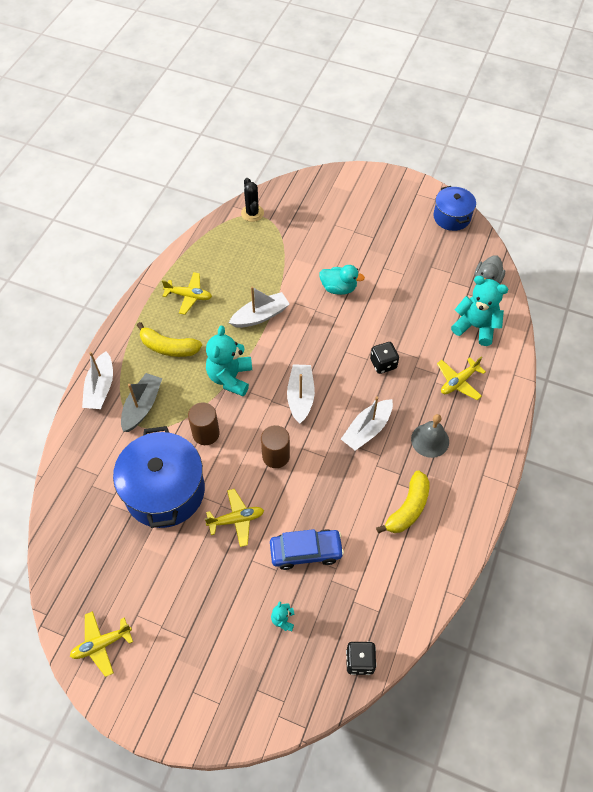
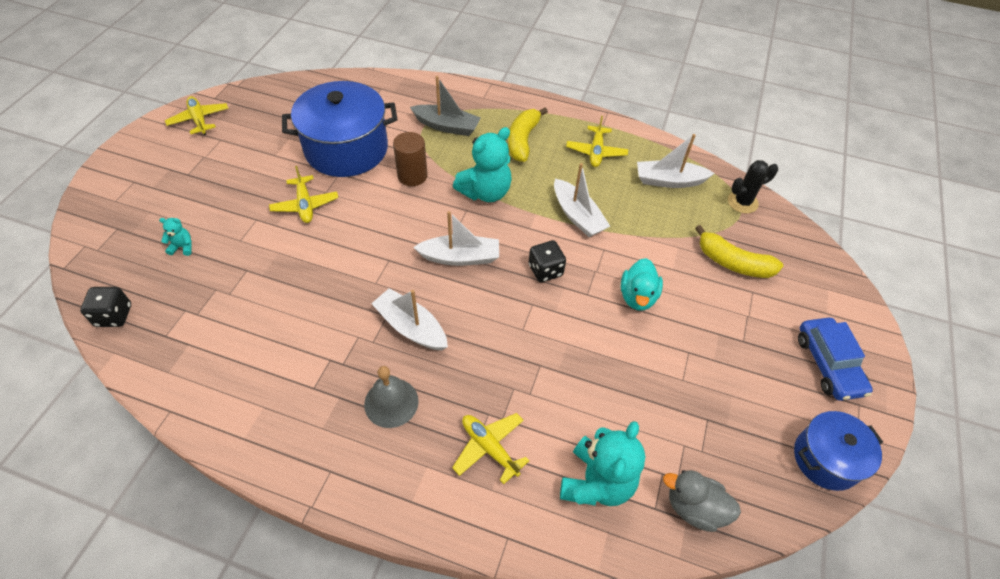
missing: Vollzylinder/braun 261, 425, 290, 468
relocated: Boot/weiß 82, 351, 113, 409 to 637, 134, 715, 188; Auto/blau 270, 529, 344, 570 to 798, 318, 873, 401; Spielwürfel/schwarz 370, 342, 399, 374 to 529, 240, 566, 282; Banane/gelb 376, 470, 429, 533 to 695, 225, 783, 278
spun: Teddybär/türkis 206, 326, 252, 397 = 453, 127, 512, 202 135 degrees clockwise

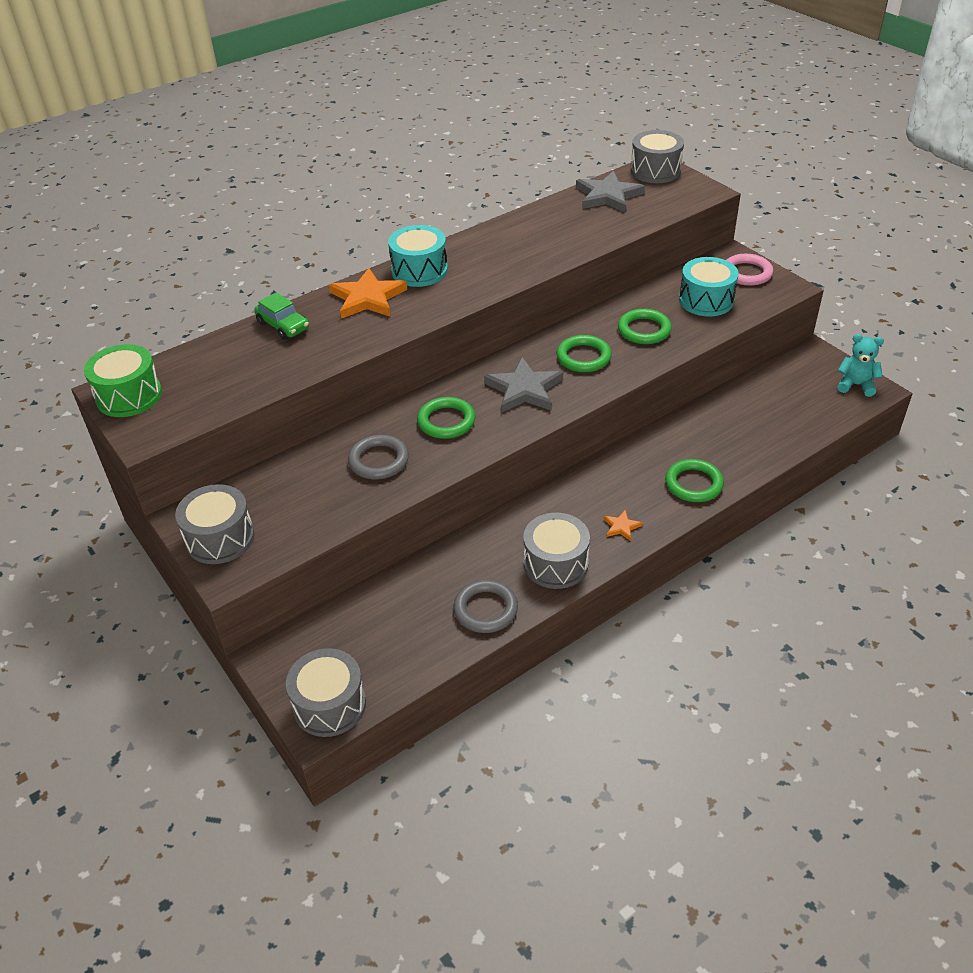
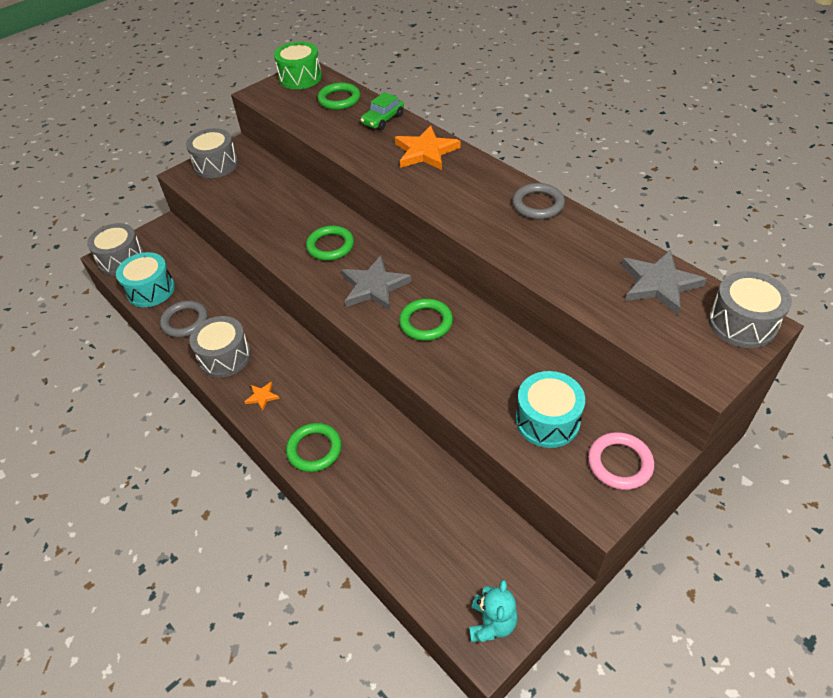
relocated: Ring/grau 348, 435, 409, 480 to 512, 183, 565, 219; Trommel/türkis 388, 225, 448, 287 to 116, 252, 175, 307; Ring/grün 618, 309, 672, 344 to 317, 83, 360, 110

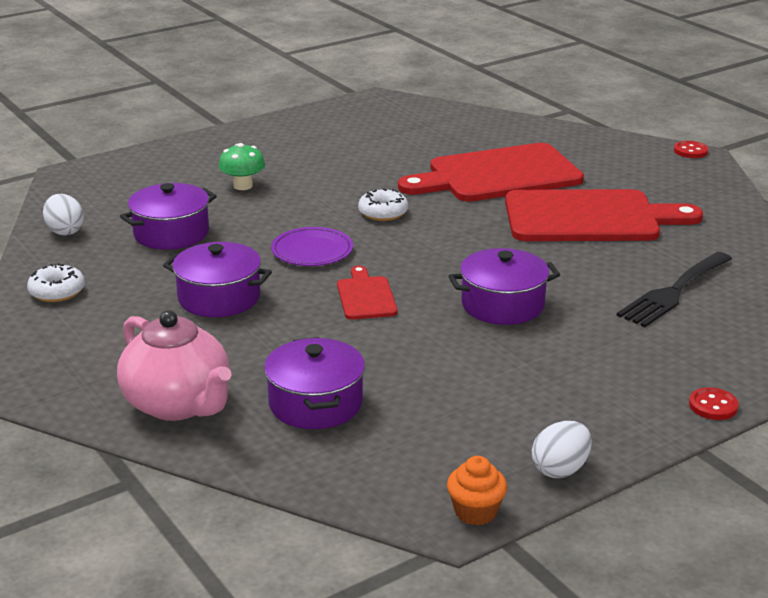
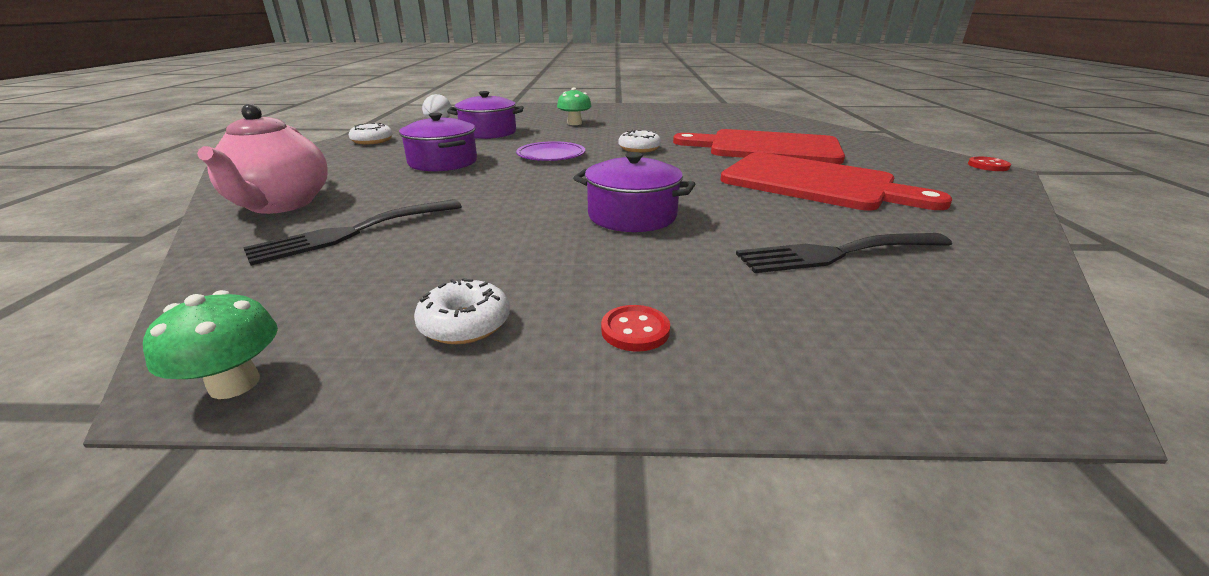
missing: Schneidebrett/rot 337, 266, 397, 320; Ei/weiß 532, 421, 592, 478
appeared: Donut/weiß 414, 278, 510, 344
relocated: Knopf/rot 689, 387, 739, 420 to 601, 305, 670, 352
exchanged: Kochtopf/lila 264, 337, 365, 429 to Gabel/schwarz 243, 199, 462, 266; Muffin/orange 447, 456, 507, 525 to Pilz/grün 143, 290, 278, 399

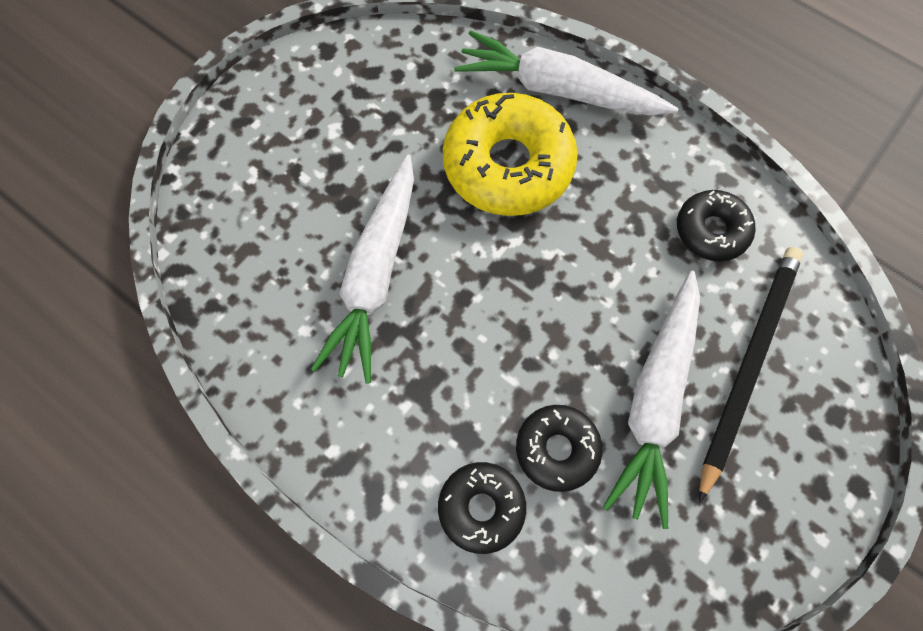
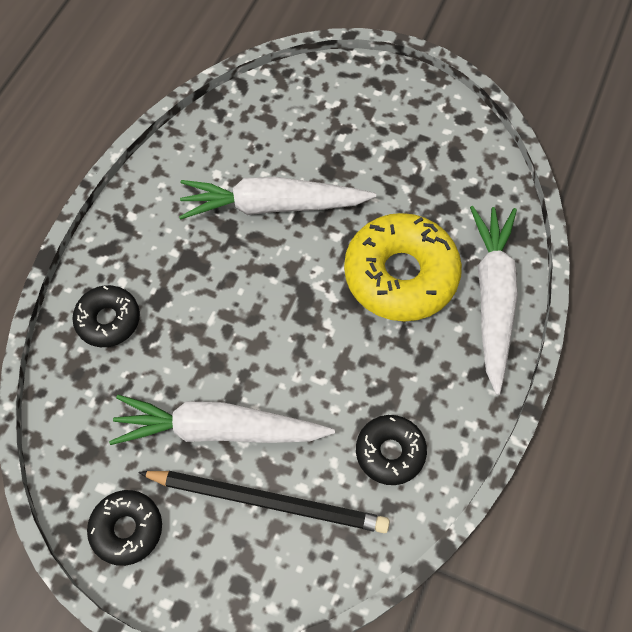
relocated: Donut/schwarz 516, 405, 602, 492 to 87, 490, 162, 566

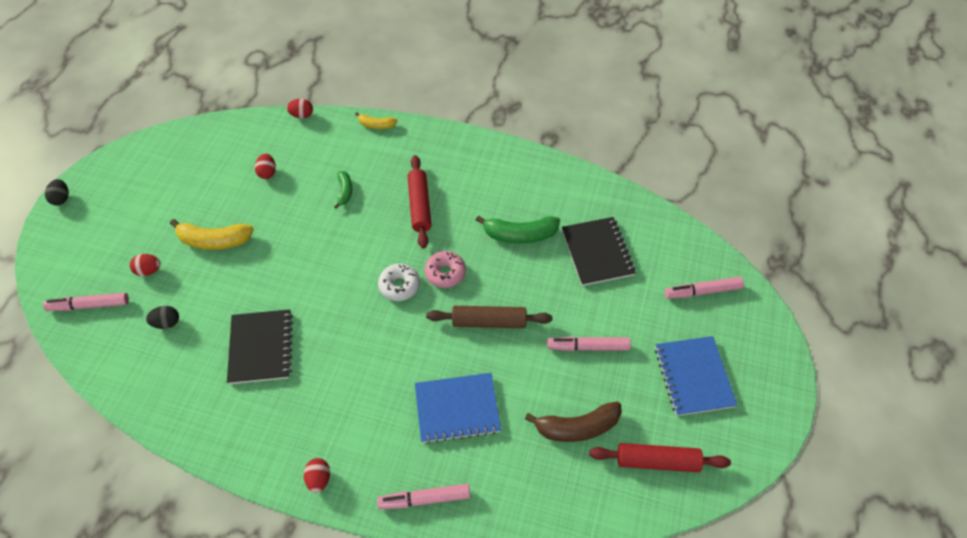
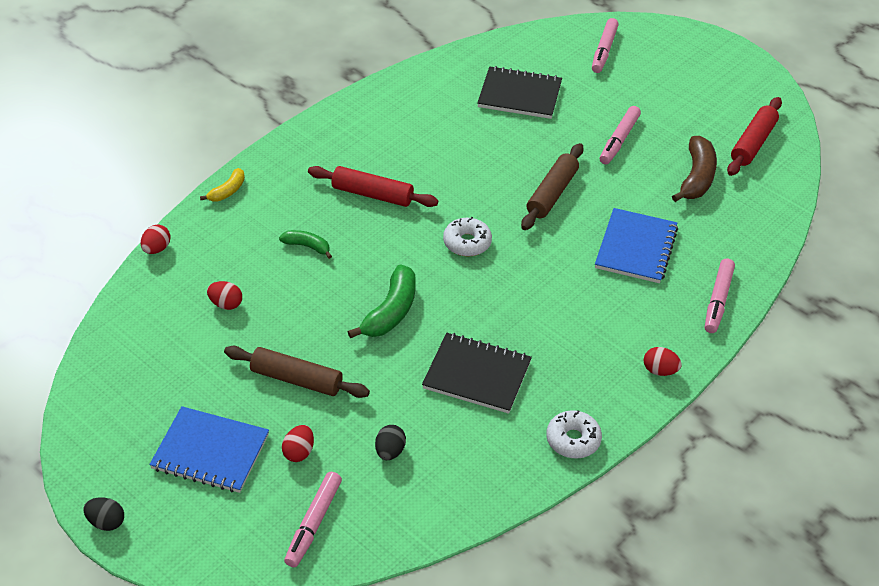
missing: Donut/rosa 424, 251, 466, 288
appeared: Donut/weiß 546, 410, 602, 458
relocated: Banane/grün 476, 215, 560, 244 to 347, 264, 416, 338; Notizbuch/blau 655, 336, 737, 416 to 149, 406, 269, 493
exchanged: Banane/gelb 170, 219, 254, 250 to Nudelholz/braun 224, 346, 370, 398

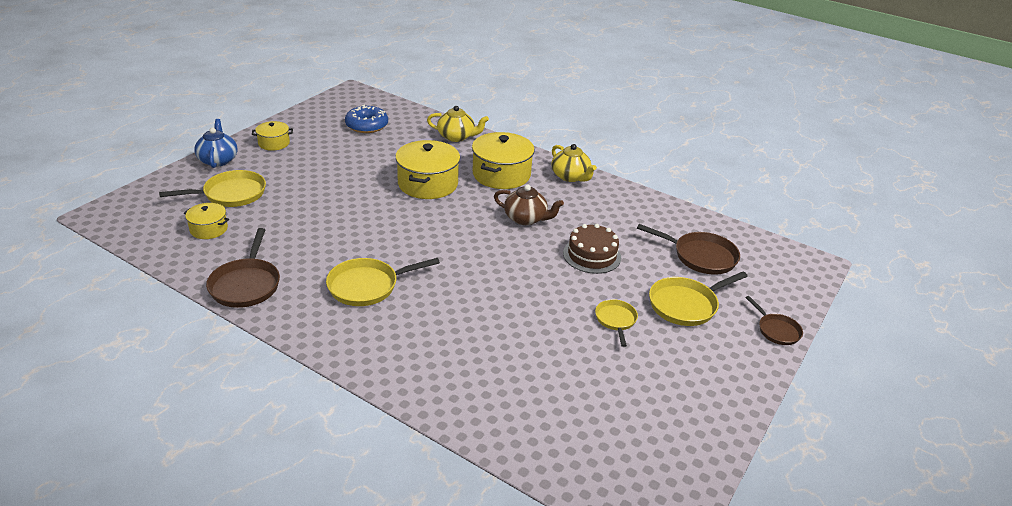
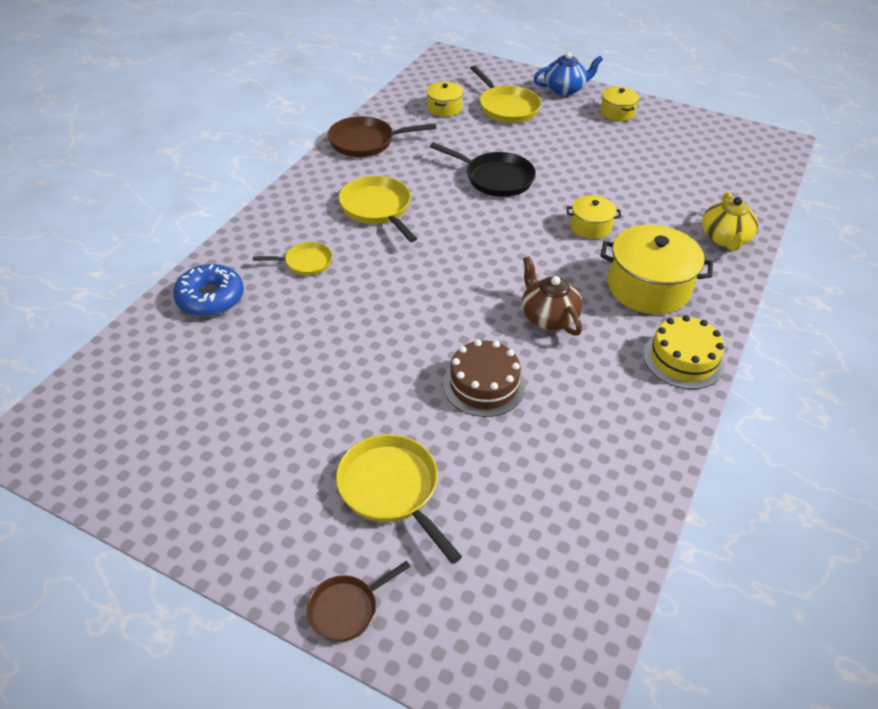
missing: Pfanne/braun 637, 224, 740, 275
appeared: Pfanne/schwarz 430, 142, 536, 197
relocated: Donut/blau 345, 105, 388, 133 to 173, 264, 244, 316; Pfanne/gelb 595, 299, 638, 347 to 253, 242, 333, 275
exchanged: Teekanne/gelb 551, 144, 597, 182 to Kuchen/gelb 643, 315, 725, 389
spun: Teekanne/braun 494, 184, 564, 225 = 522, 256, 582, 336 135 degrees clockwise
size: Kochtopf/gelb 395, 140, 460, 199 = 567, 195, 621, 239 x0.54

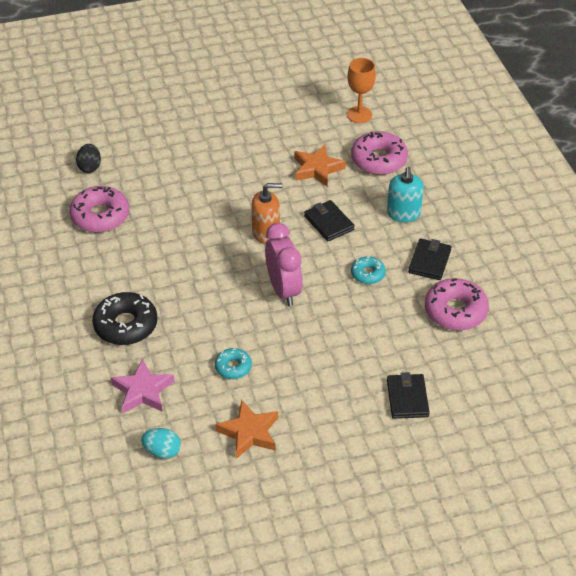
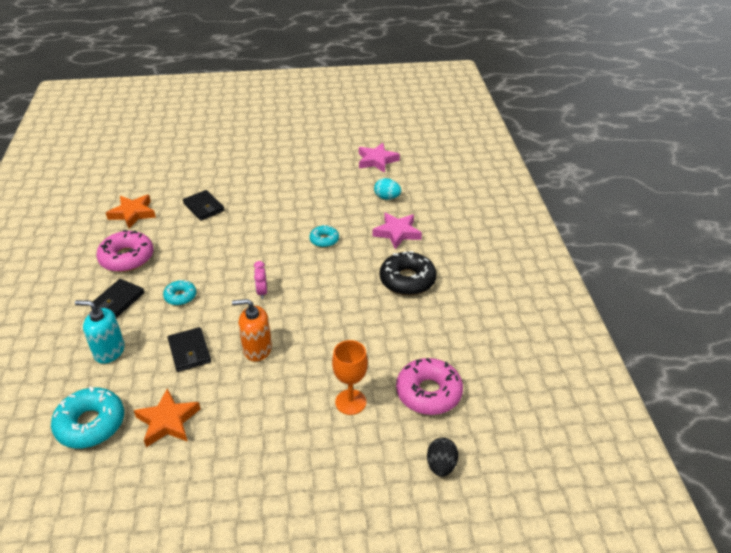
appeared: Stern/rosa 359, 143, 400, 173
relocated: Stern/orange 215, 400, 278, 459 to 106, 195, 156, 229; Kelch/orange 347, 58, 376, 123 to 332, 340, 368, 415
colour: Donut/rosa 351, 131, 408, 175 to Donut/türkis 51, 386, 124, 448
spun: Seifenspender/türkis 387, 166, 424, 222 = 75, 300, 125, 364 90 degrees counterclockwise; Geldbörse/schwarz 387, 372, 430, 419 = 183, 190, 225, 221 45 degrees counterclockwise
size: Wecker/rosa 265, 223, 303, 306 = 254, 261, 267, 299 x0.49

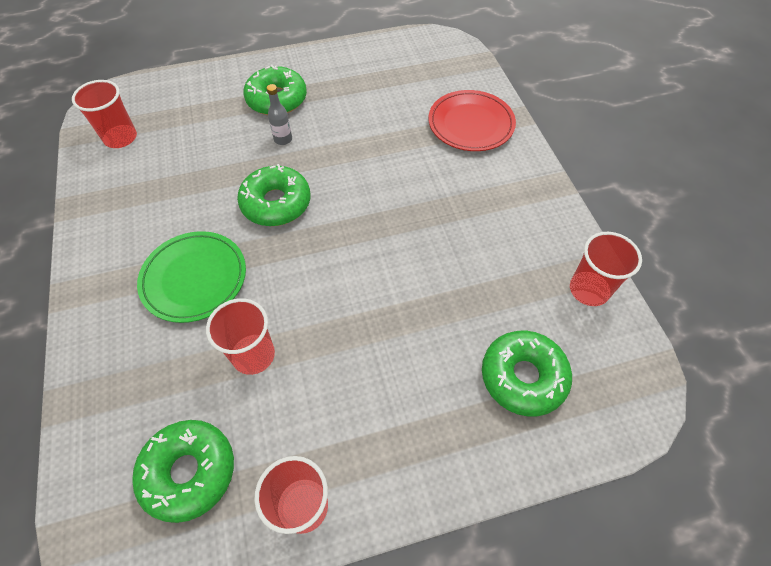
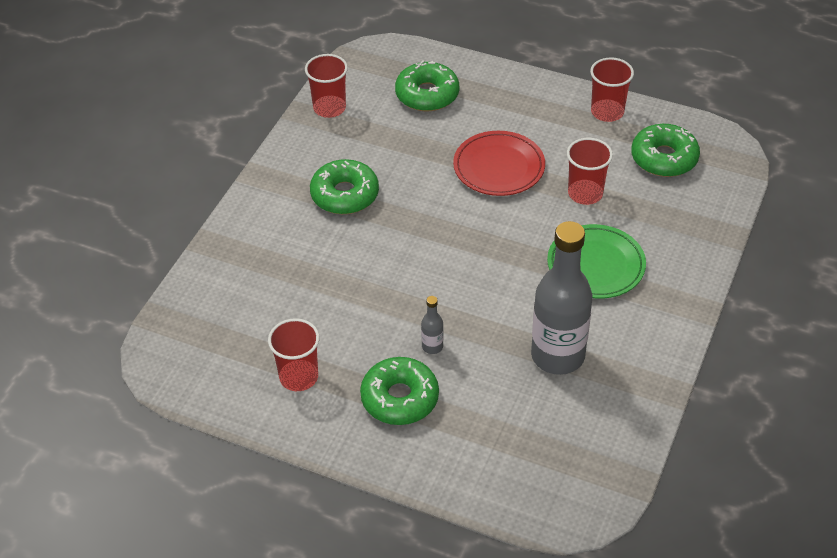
appeared: Flasche/grau 531, 221, 592, 375
relocated: Becher/rot 72, 80, 137, 148 to 268, 318, 319, 391; Donut/grün 237, 164, 310, 226 to 310, 159, 379, 214; Teller/rot 429, 90, 516, 151 to 453, 131, 545, 196

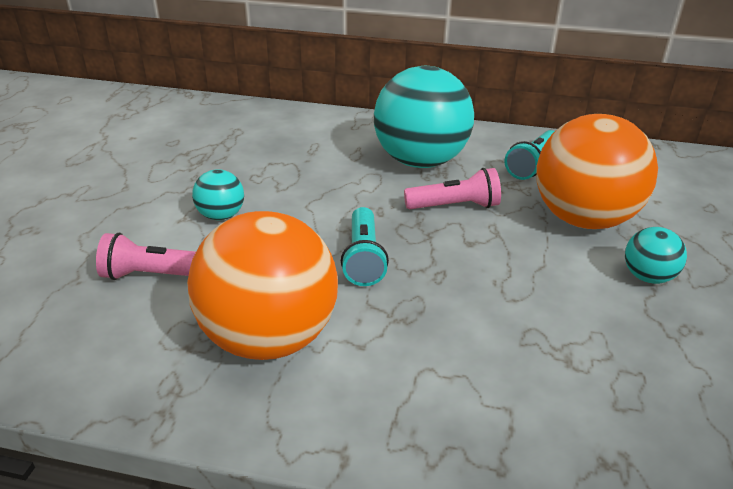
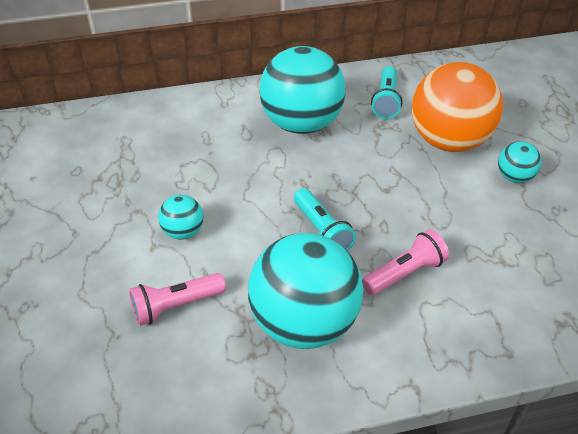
relocated: Taschenlampe/rosa 404, 168, 501, 209 to 362, 229, 449, 295
colour: Ball/orange 187, 211, 338, 360 to Ball/türkis 248, 233, 363, 349

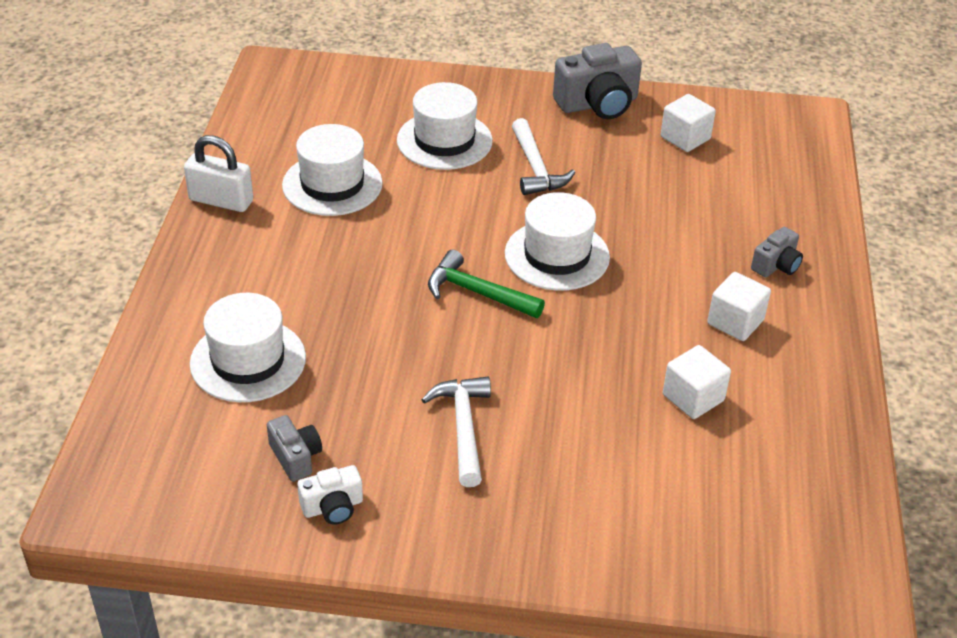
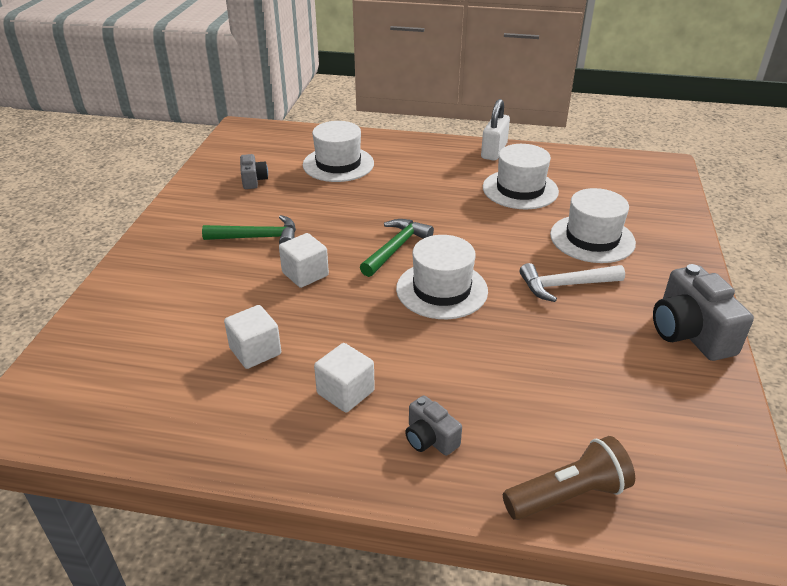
missing: Kamera/weiß 297, 465, 363, 525
appeared: Taschenlampe/braun 503, 436, 635, 520
relocated: Kubus/weiß 661, 94, 716, 152 to 279, 233, 329, 288
colour: Hammer/weiß 422, 376, 491, 487 to Hammer/grün 202, 215, 296, 245
spun: Kamera/grau 267, 415, 322, 481 = 240, 154, 268, 189 75 degrees counterclockwise

